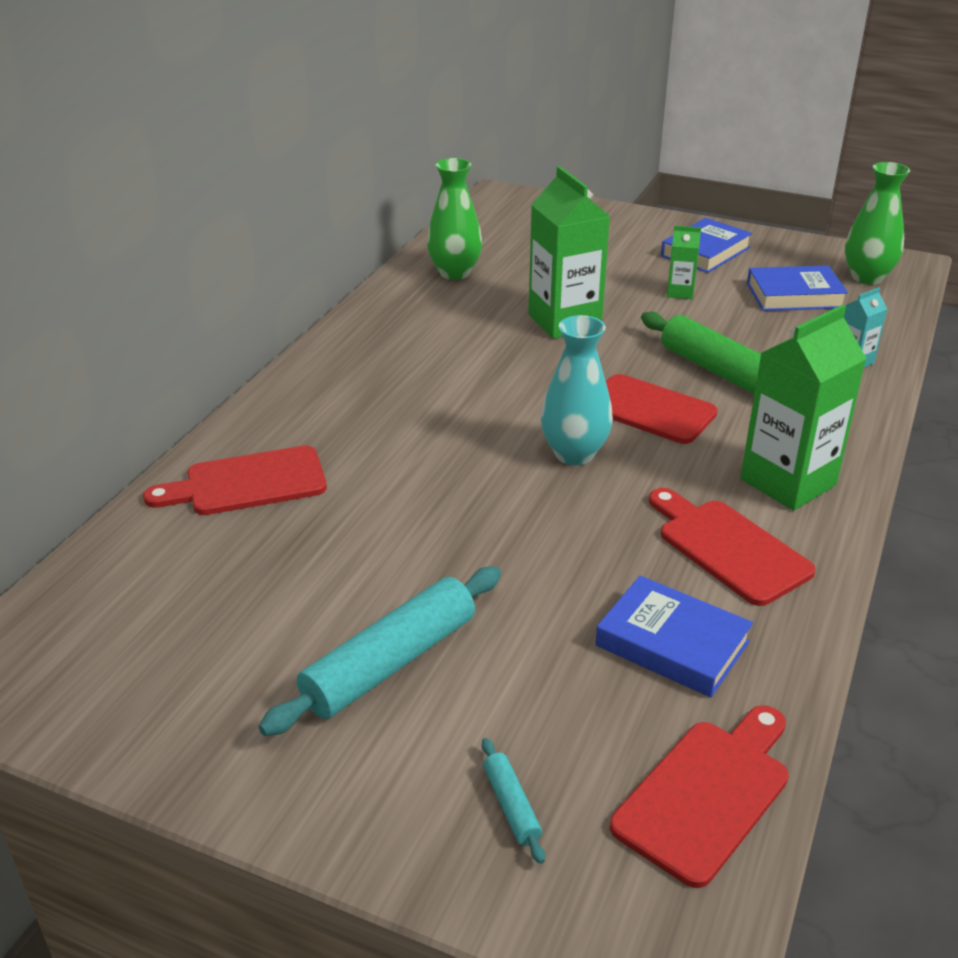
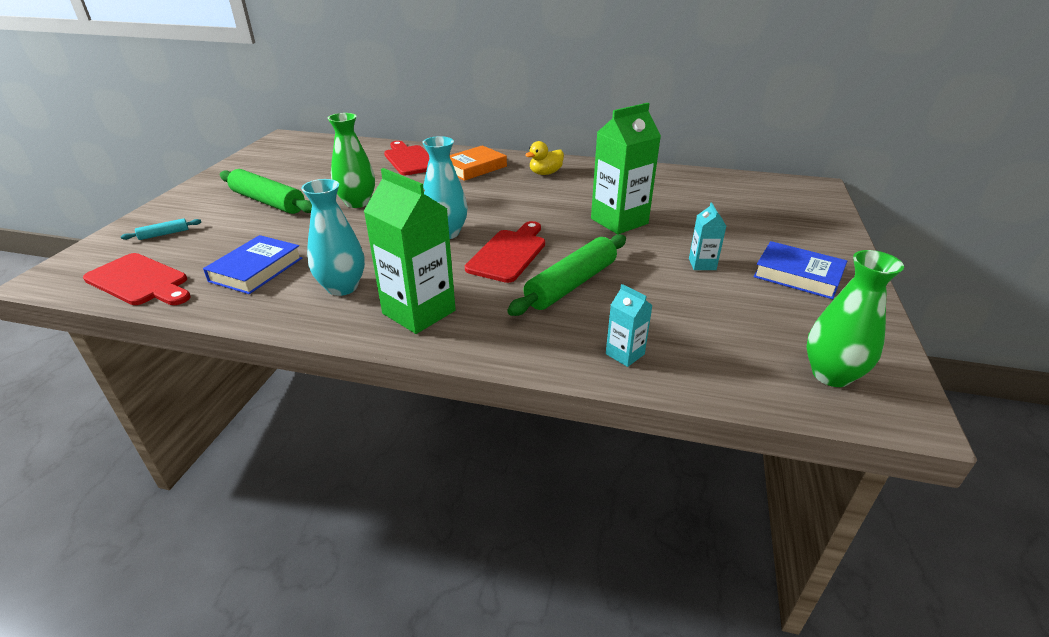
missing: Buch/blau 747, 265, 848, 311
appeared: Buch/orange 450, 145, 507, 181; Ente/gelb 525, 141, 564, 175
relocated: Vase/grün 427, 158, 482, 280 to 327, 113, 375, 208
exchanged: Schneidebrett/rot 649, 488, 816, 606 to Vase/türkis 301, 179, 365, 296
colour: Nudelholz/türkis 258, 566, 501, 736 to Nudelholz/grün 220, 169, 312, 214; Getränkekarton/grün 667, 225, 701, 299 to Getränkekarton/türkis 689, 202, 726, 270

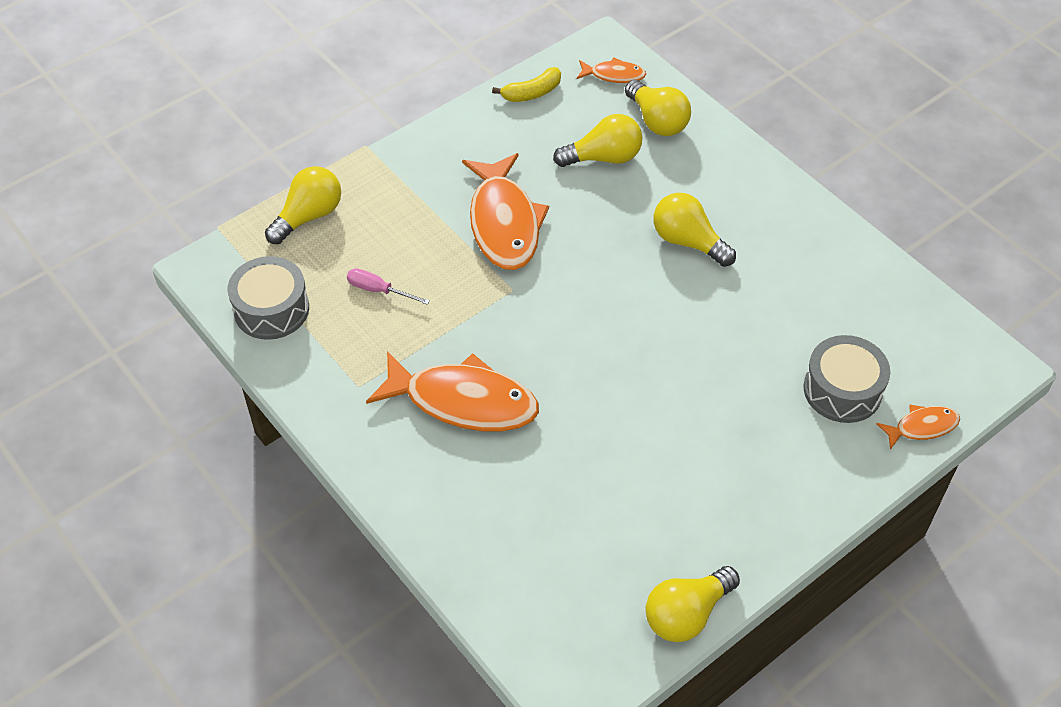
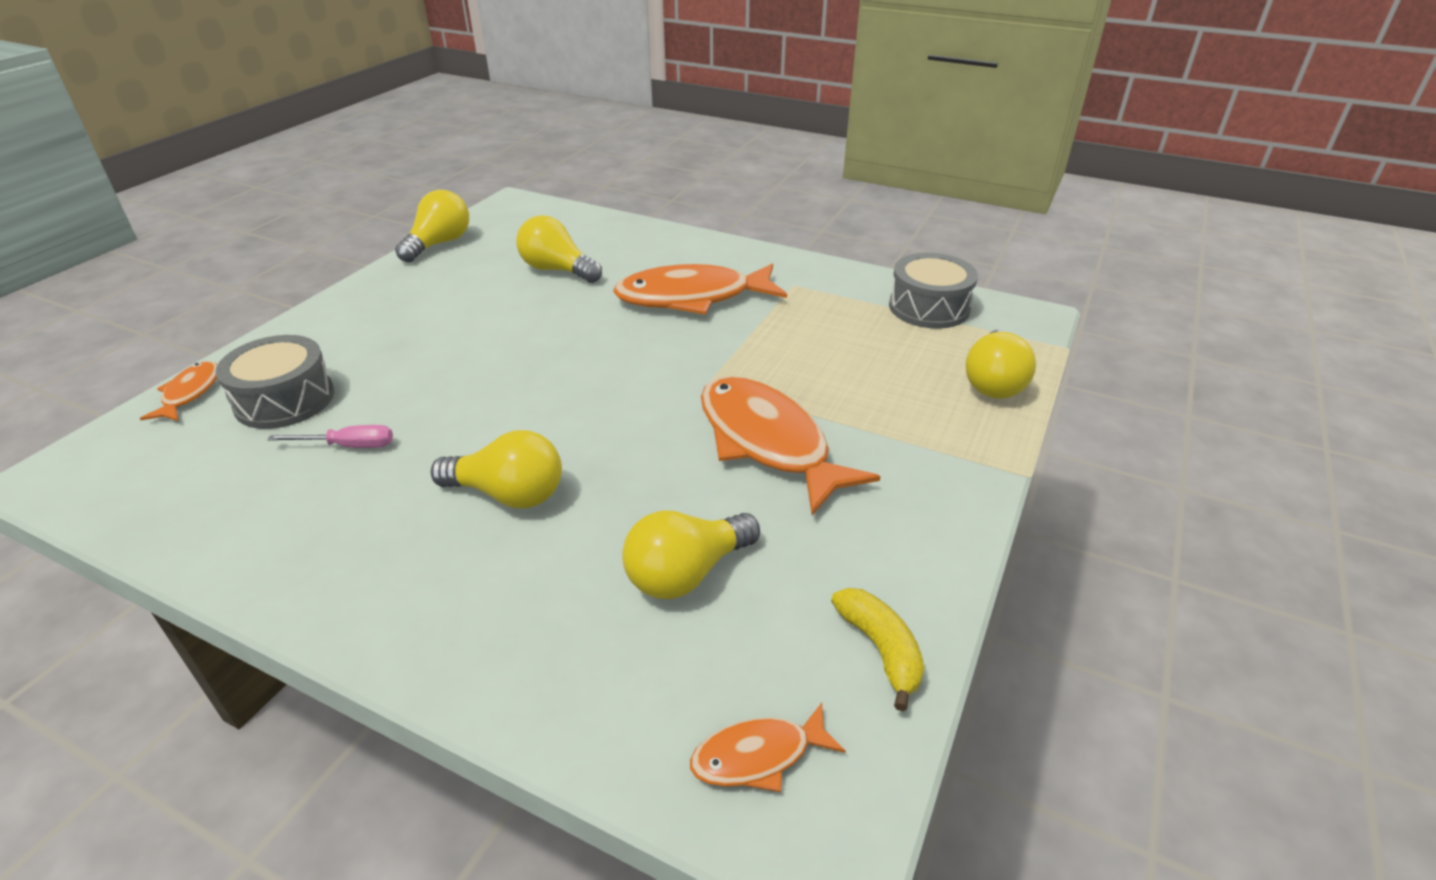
relocated: Schraubenzieher/rosa 347, 268, 430, 305 to 268, 425, 393, 448; Glühbirne/gelb 625, 80, 691, 136 to 516, 215, 602, 283
spun: Banane/gelb 492, 67, 561, 102 = 831, 588, 924, 711 120 degrees clockwise; Fisch/orange 876, 405, 960, 449 = 140, 361, 218, 421 135 degrees clockwise

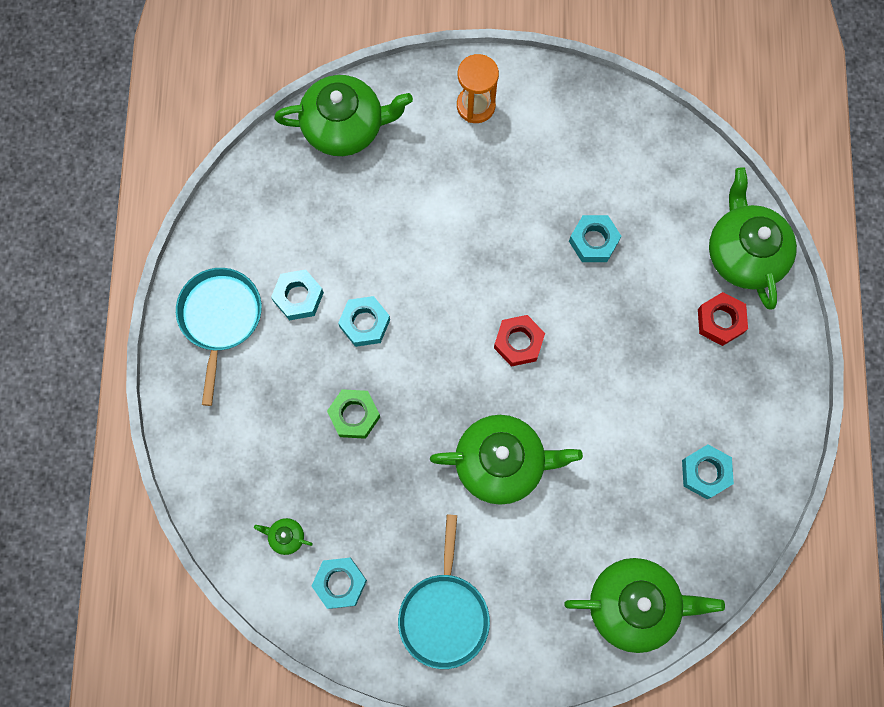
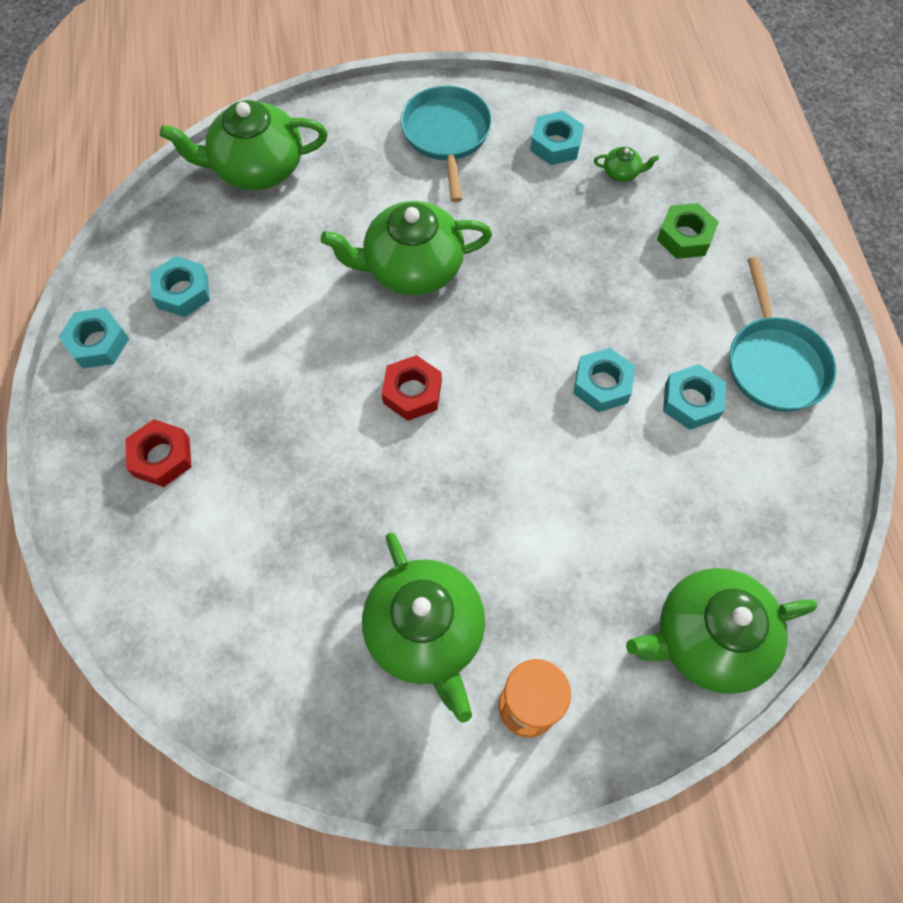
relocated: Sechskantmutter/grün 327, 389, 380, 439 to 657, 203, 719, 259; Sechskantmutter/türkis 569, 215, 621, 262 to 59, 308, 129, 368; Teekanne/grün 709, 167, 797, 309 to 362, 533, 485, 722

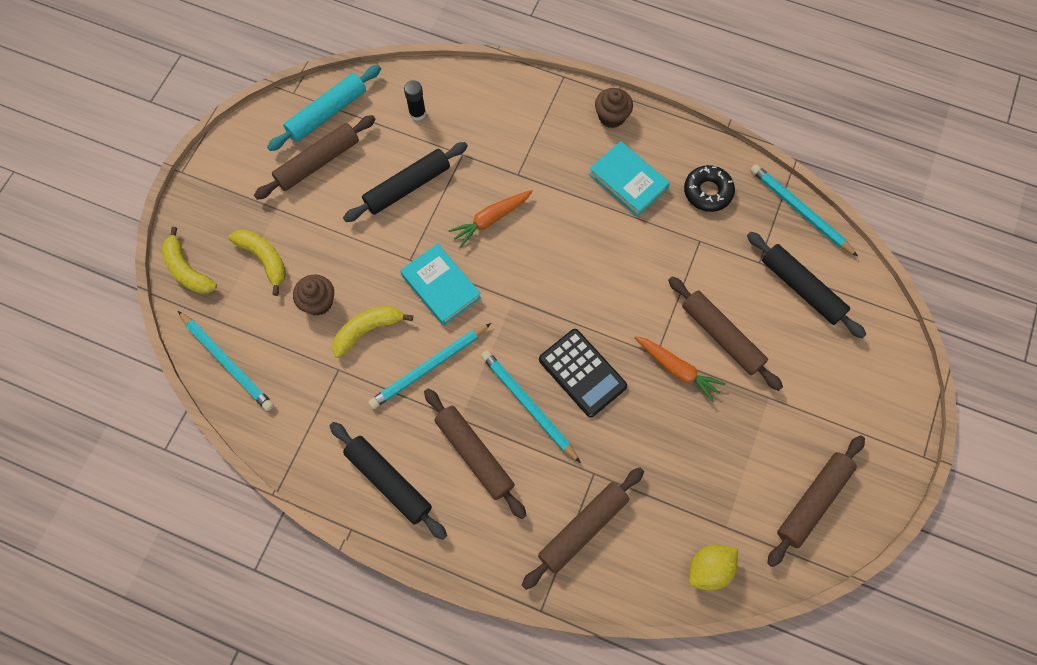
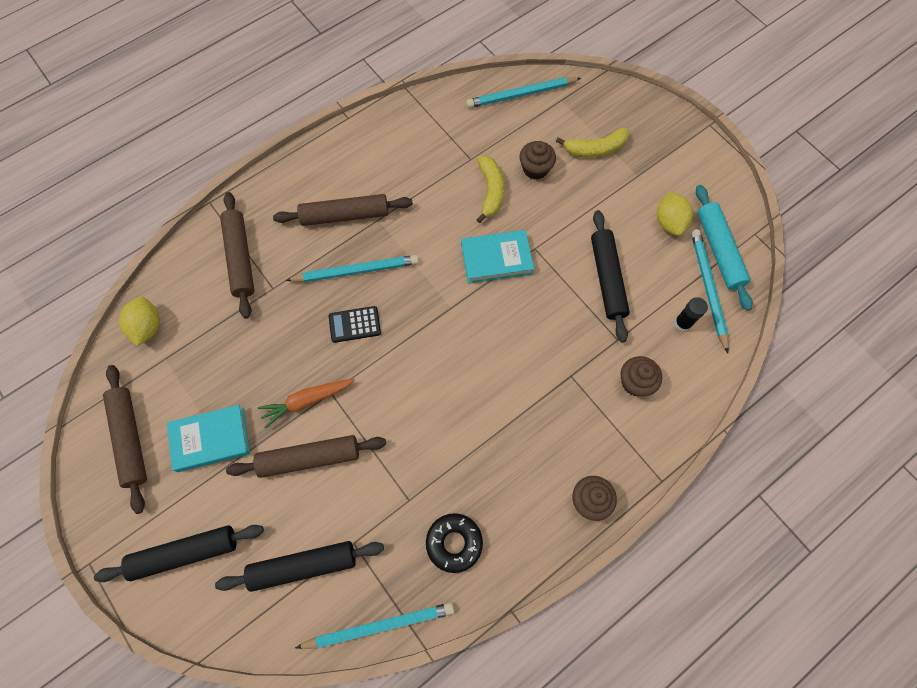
missing: Banane/gelb 162, 227, 217, 294; Karotte/orange 448, 190, 533, 247
appeared: Muffin/braun 621, 356, 662, 396
relocated: Nudelholz/schwarz 330, 422, 447, 540 to 94, 525, 264, 582; Bleistift/türkis 368, 323, 491, 409 to 691, 229, 729, 354; Buch/türkis 589, 141, 670, 217 to 167, 405, 250, 472
exchanged: Nudelholz/braun 254, 115, 376, 200 to Zitrone/gelb 657, 192, 693, 236
size: Taschenrechner/schwarz 539, 329, 627, 418 = 329, 306, 381, 343 x0.65

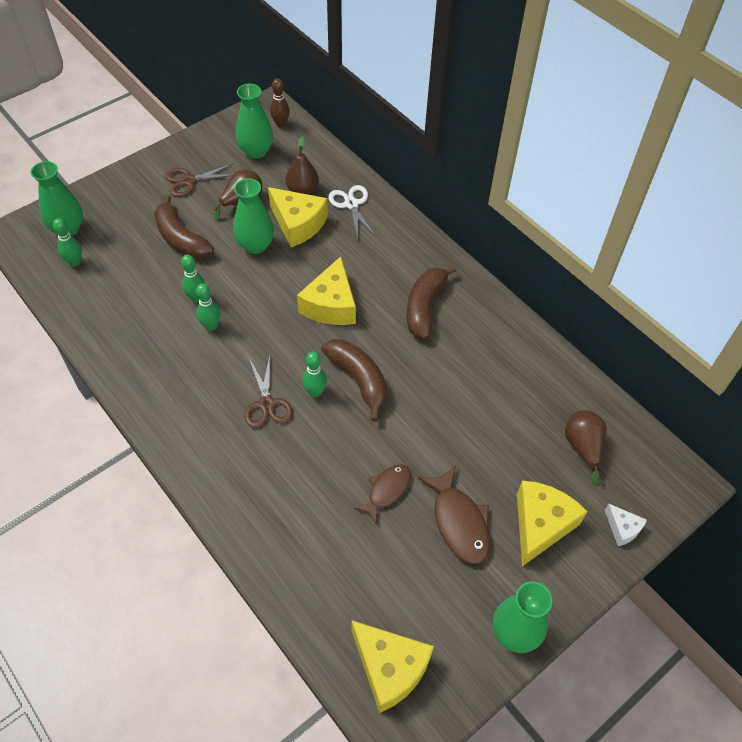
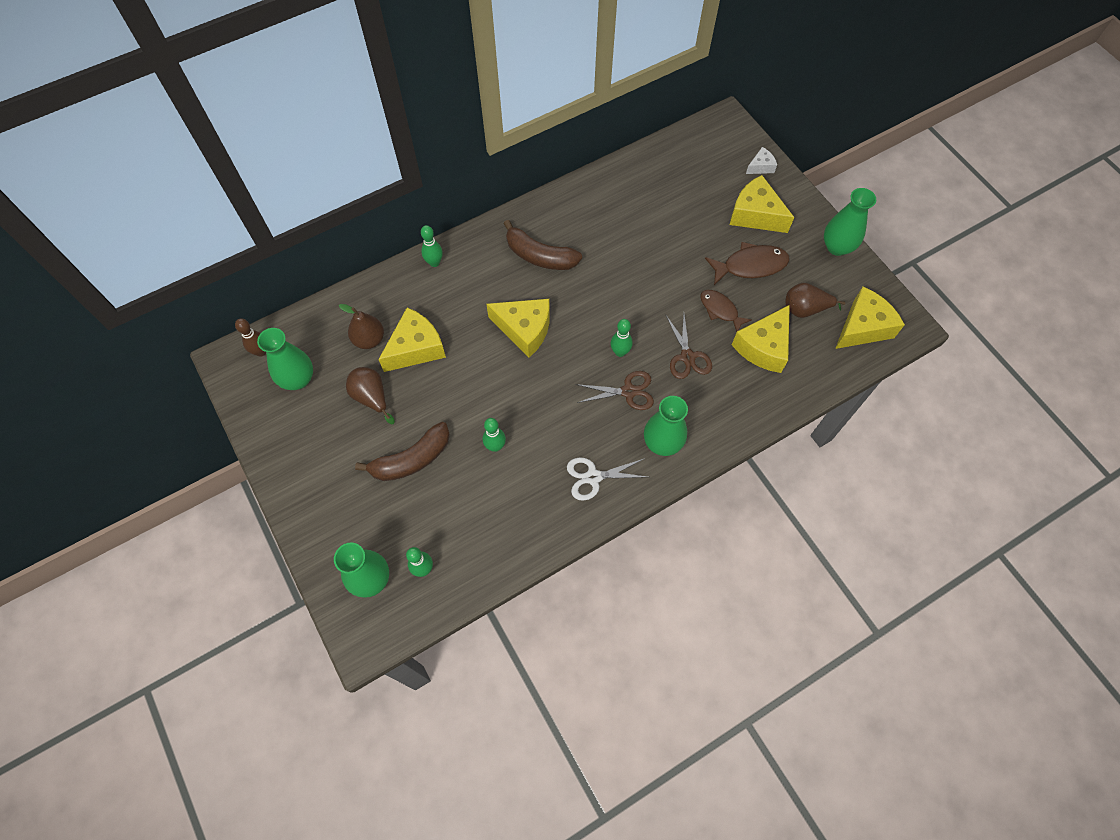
missing: Banane/braun 321, 339, 388, 422
appeared: Käse/gelb 732, 305, 790, 373
relocated: Schere/braun 165, 163, 234, 197 to 665, 314, 712, 379; Bowlingkegel/grün 196, 283, 220, 331 to 421, 225, 443, 267; Vase/grün 233, 178, 274, 254 to 644, 396, 688, 456; Schere/weiß 328, 185, 376, 238 to 567, 457, 647, 501; Birne/braun 565, 410, 607, 485 to 786, 283, 845, 318

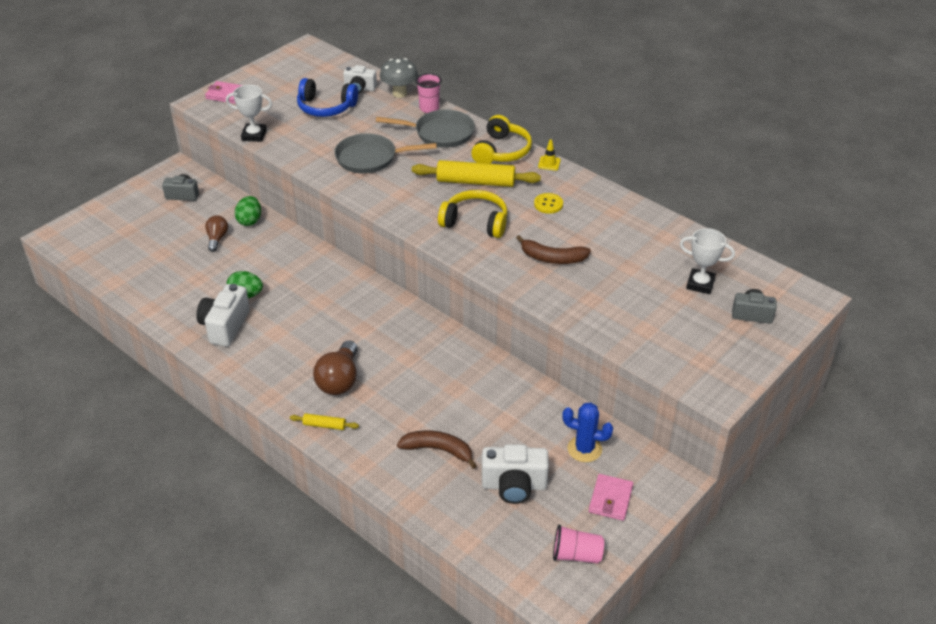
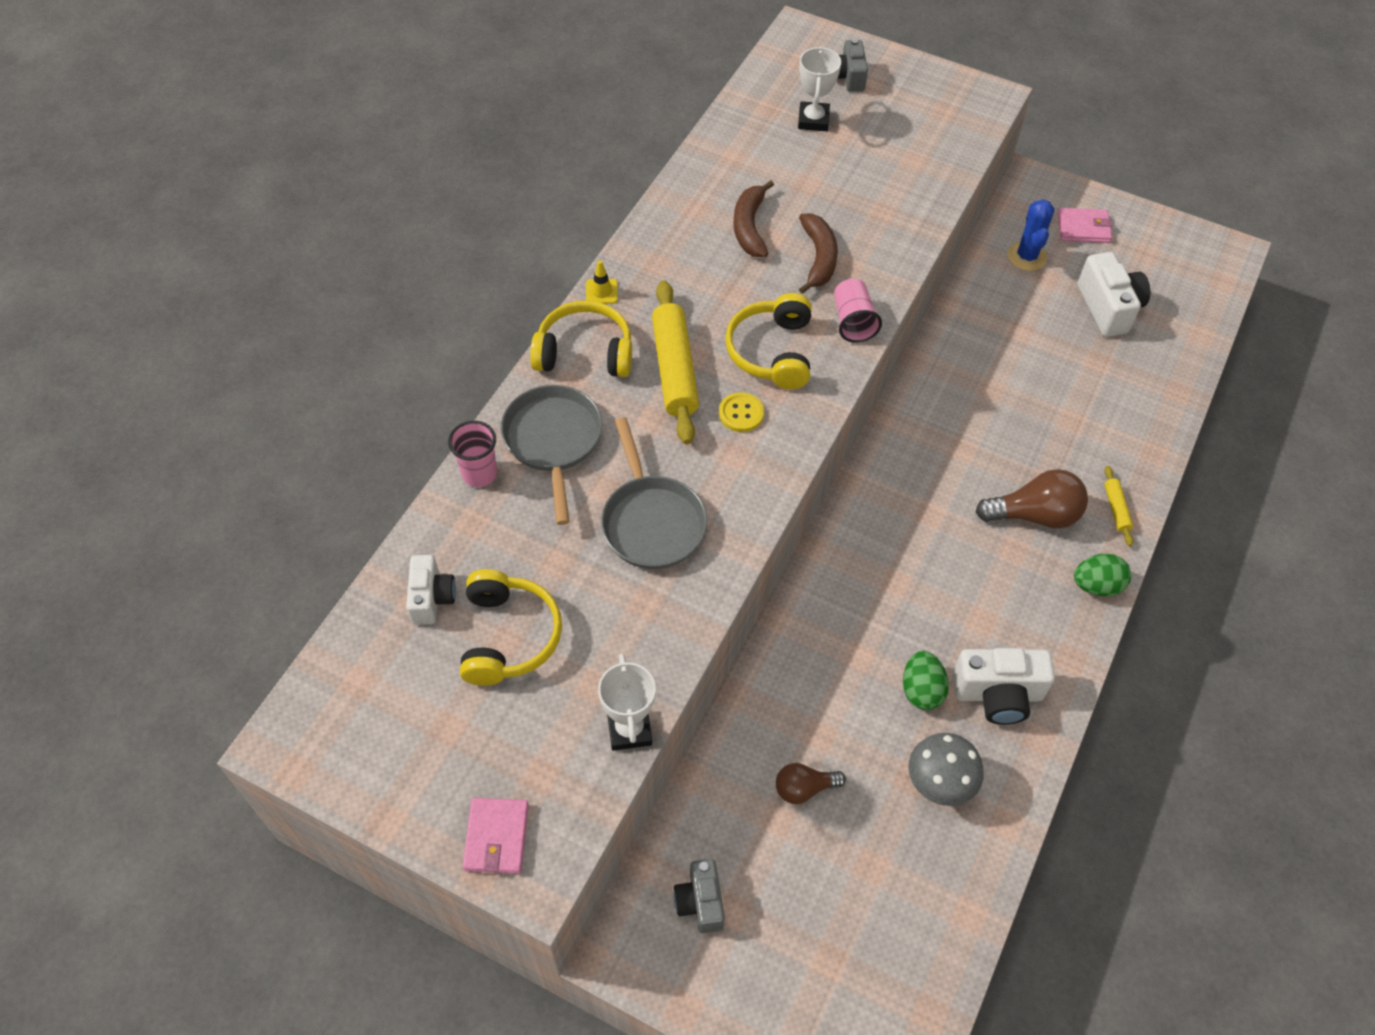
relocated: Ei/grün 235, 196, 261, 226 to 1074, 554, 1131, 597; Pilz/grau 380, 58, 418, 98 to 908, 733, 983, 806; Banane/braun 397, 430, 477, 469 to 733, 180, 774, 257; Knopf/gelb 534, 193, 563, 214 to 719, 392, 764, 432; Becher/rosa 553, 524, 604, 564 to 834, 279, 882, 343
colour: Kopfhörer/blau 297, 78, 358, 117 to Kopfhörer/gelb 460, 569, 562, 686

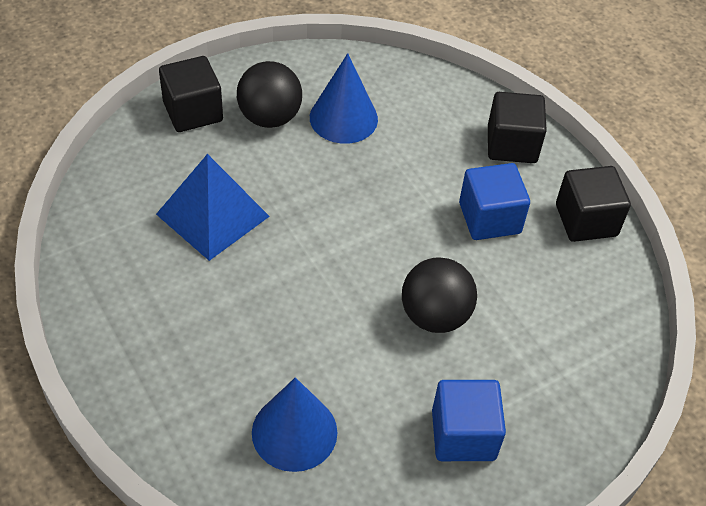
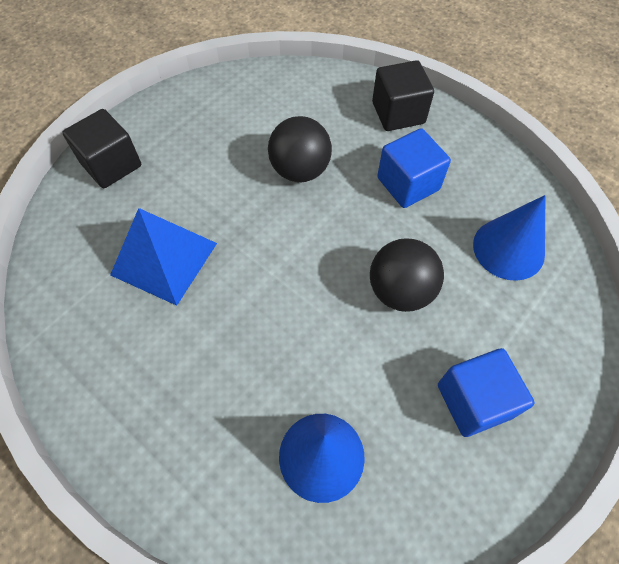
missing: Kubus/schwarz 556, 166, 631, 242
relocated: Ball/schwarz 237, 61, 302, 128 to 268, 116, 332, 182; Kegel/blau 310, 53, 378, 144 to 473, 195, 545, 281

